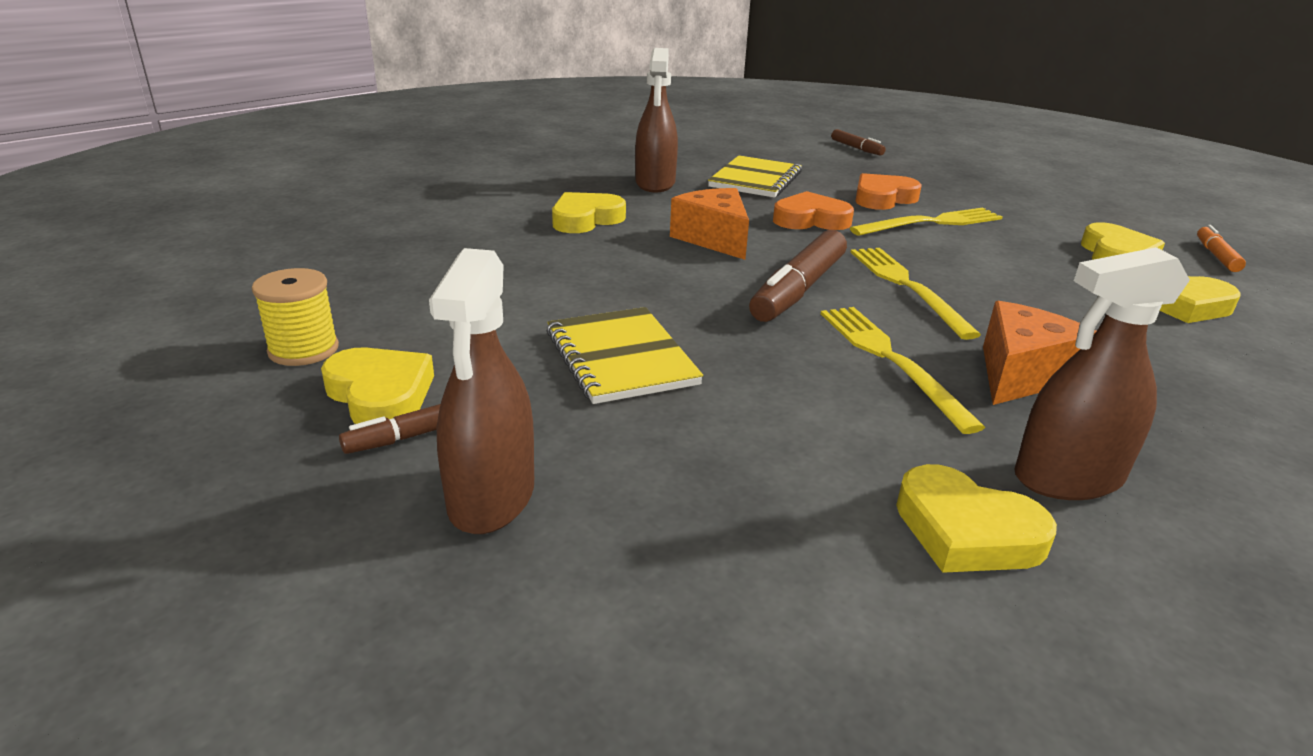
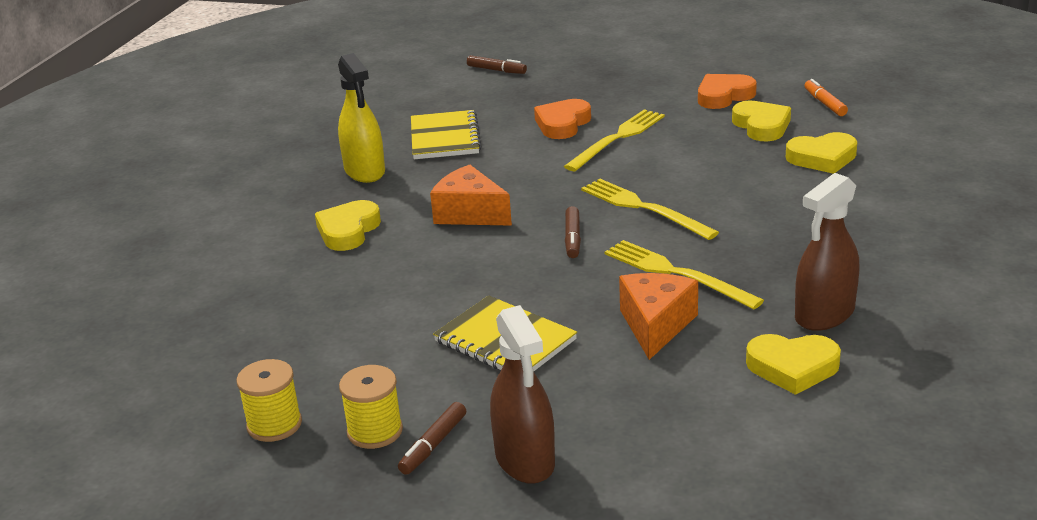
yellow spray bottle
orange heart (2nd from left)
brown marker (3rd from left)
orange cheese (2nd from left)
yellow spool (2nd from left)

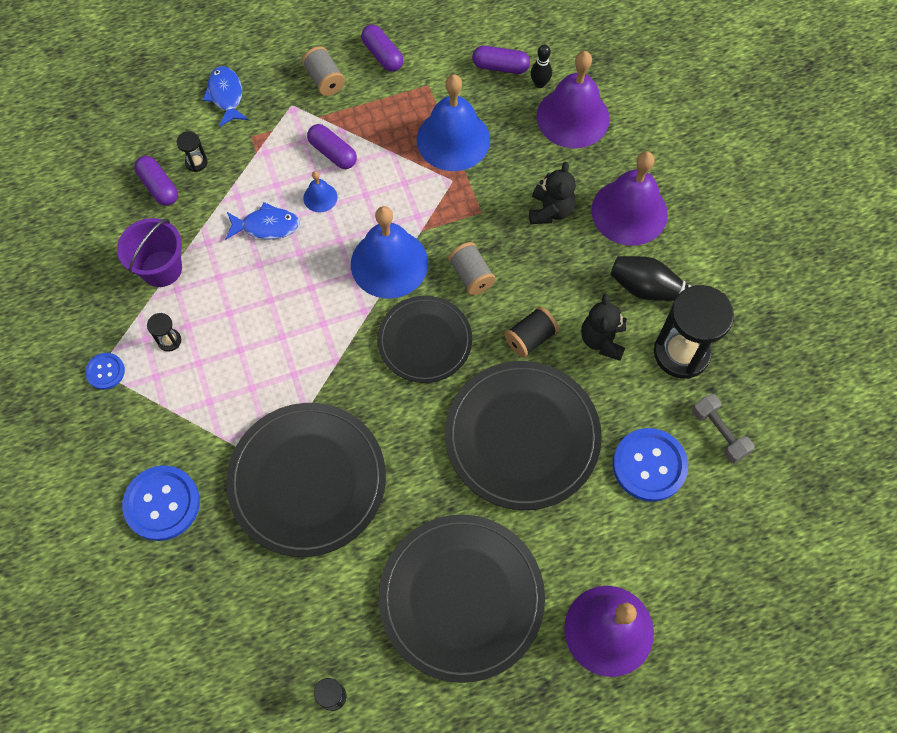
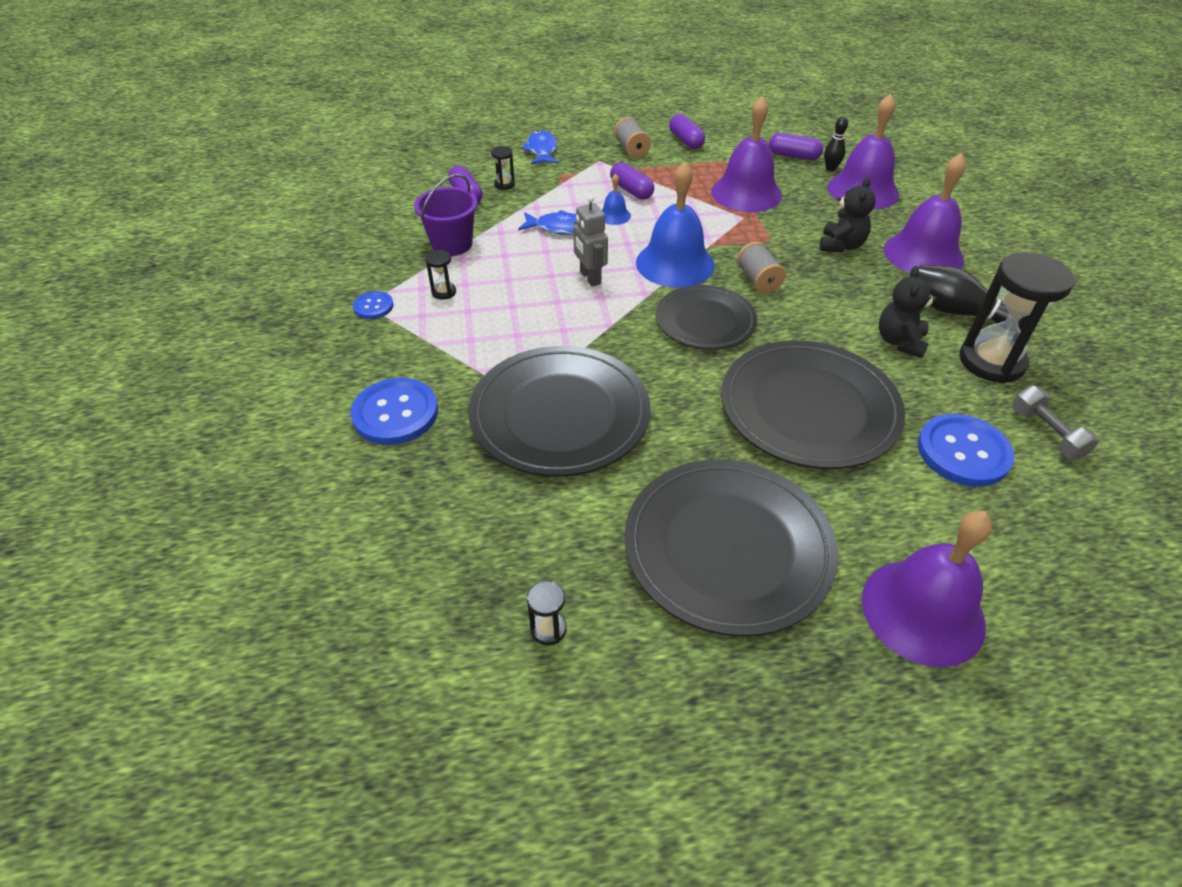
purple bell (1st from left)
black spool
grey robot

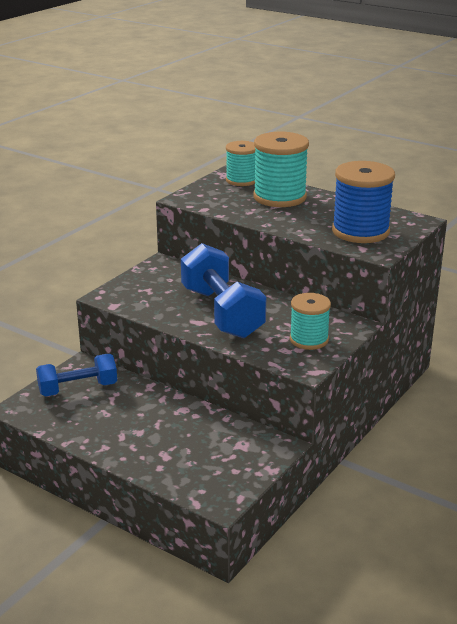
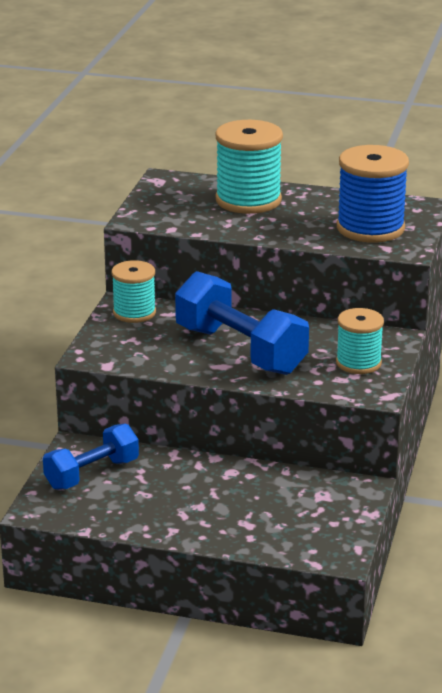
turquoise spool (1st from left)

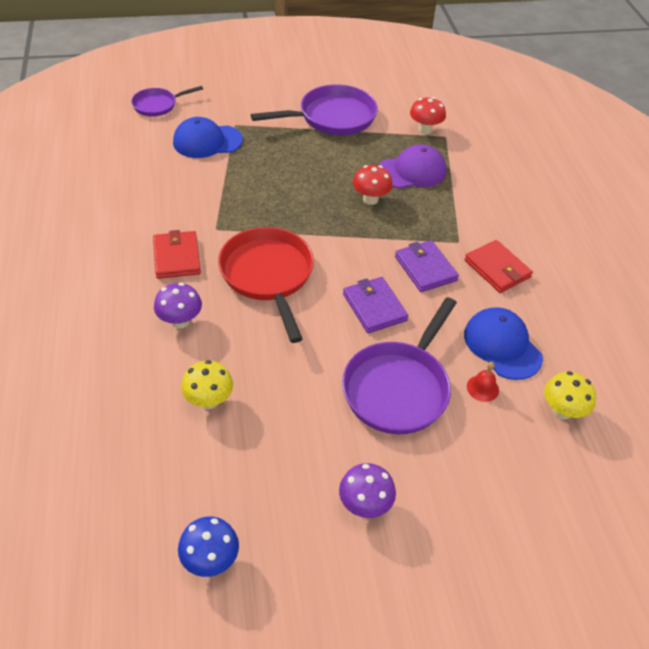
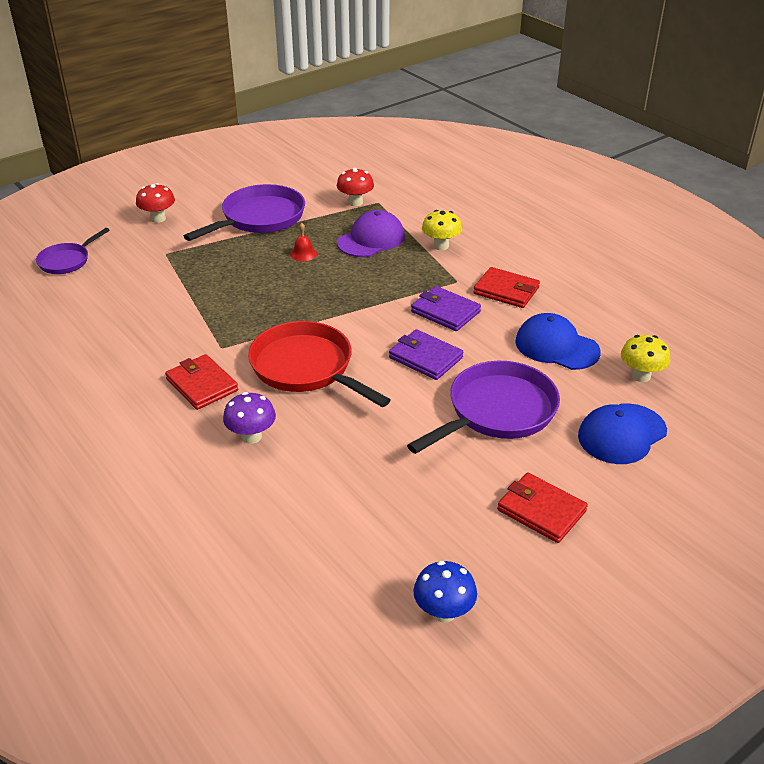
blue cap (2nd from left)
red mushroom (1st from left)
purple pan (3rd from left)
yellow mushroom (1st from left)
red bell
red wallet (3rd from left)

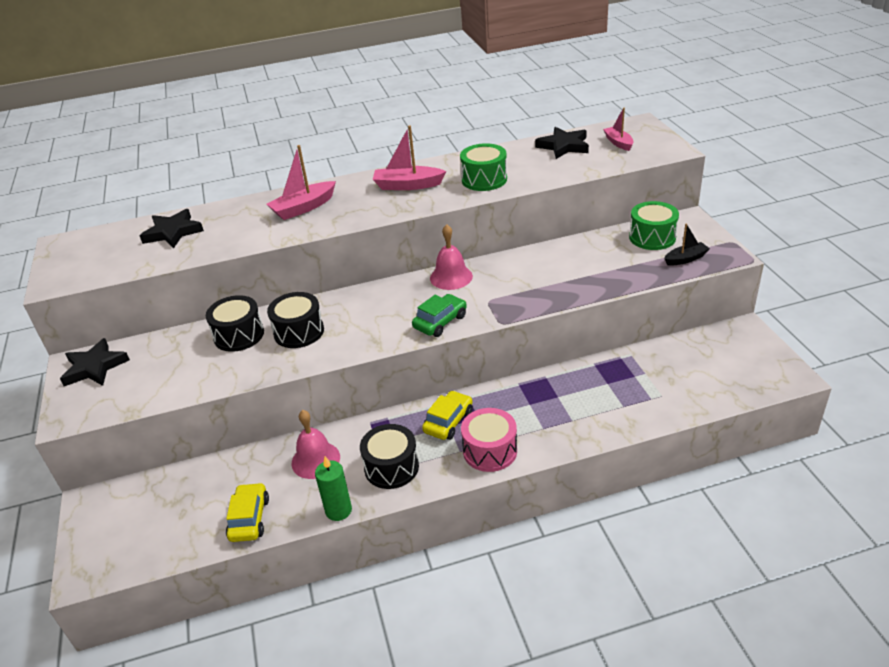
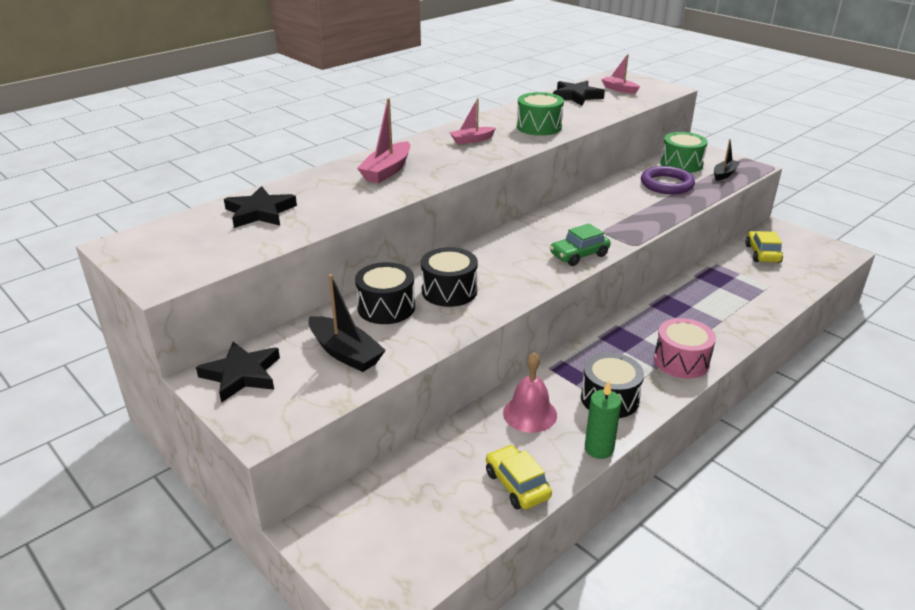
pink boat (2nd from left)
pink bell (2nd from left in the first image)
green car
yellow car (2nd from left)
purple ring
black boat (1st from left)

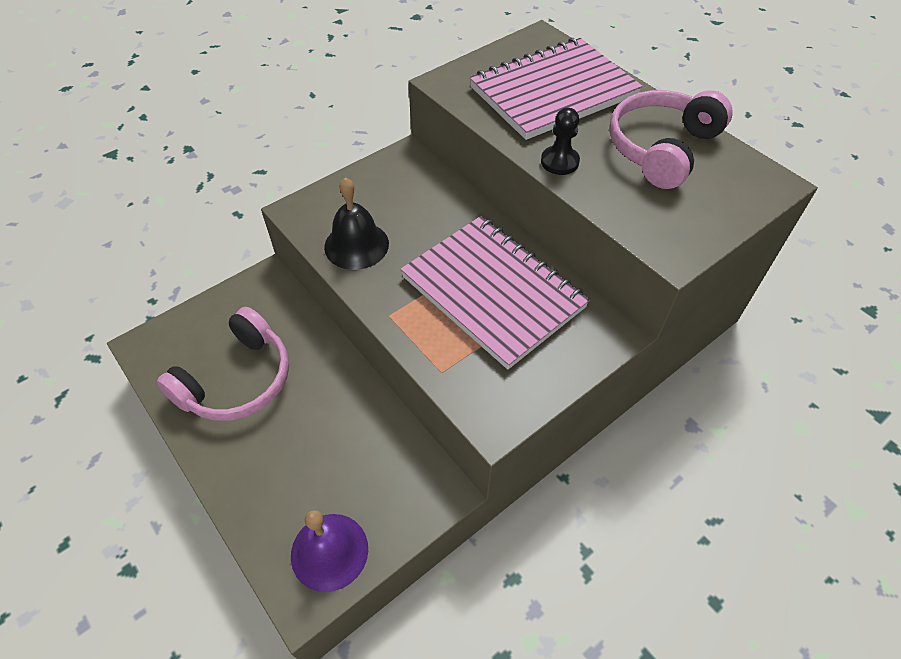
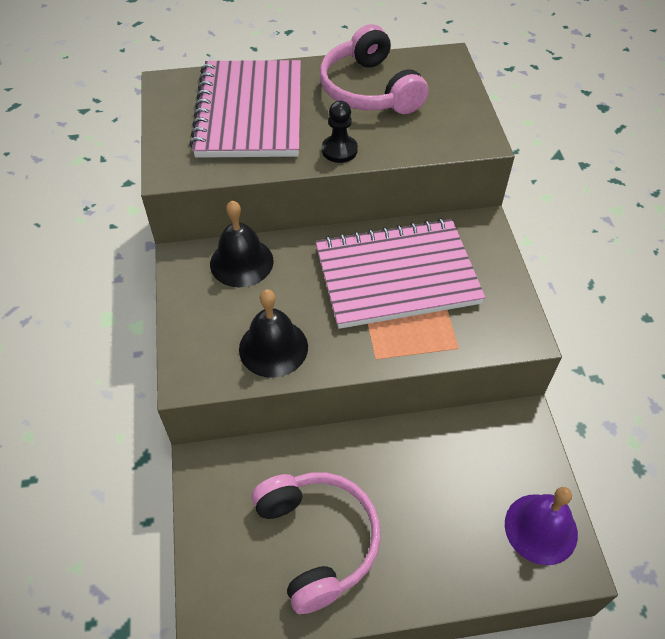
black bell (1st from left)

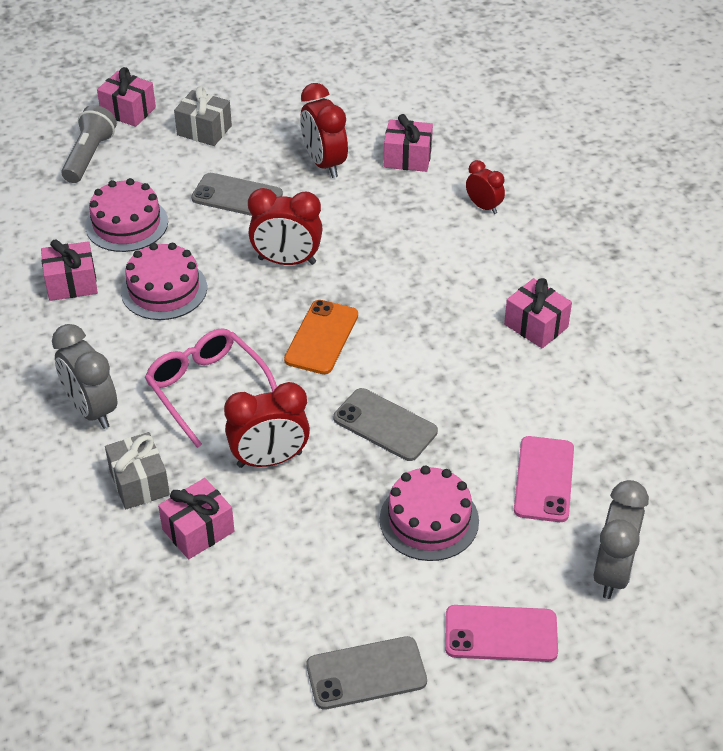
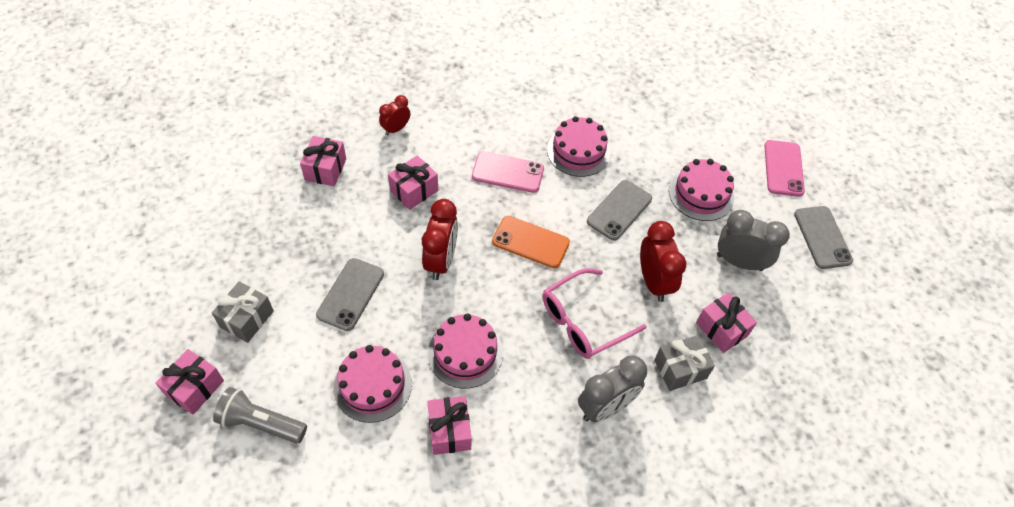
red clock (3rd from left in the first image)
pink gift (3rd from left)
pink phone (1st from left)
grey clock (2nd from left)
pink cake (3rd from left)

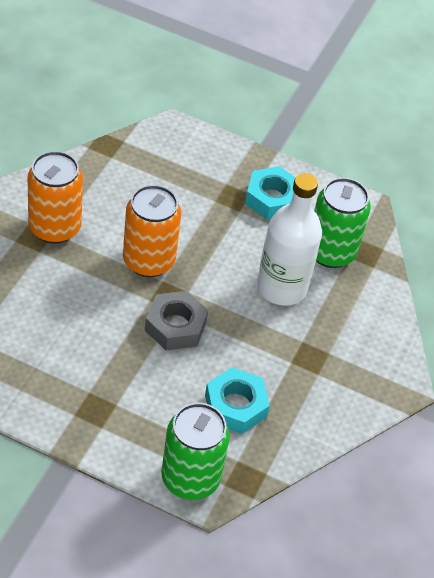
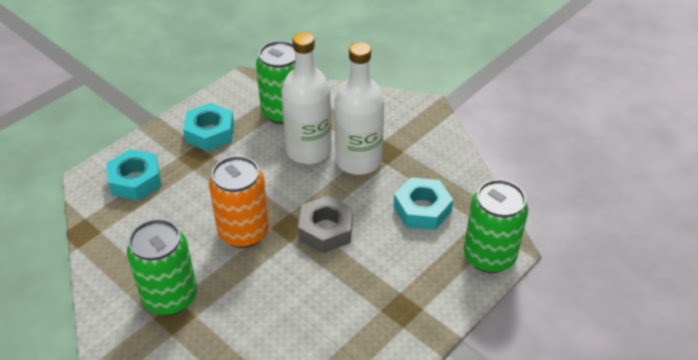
green can (1st from left)
white bottle (2nd from left)
turquoise nut (1st from left)

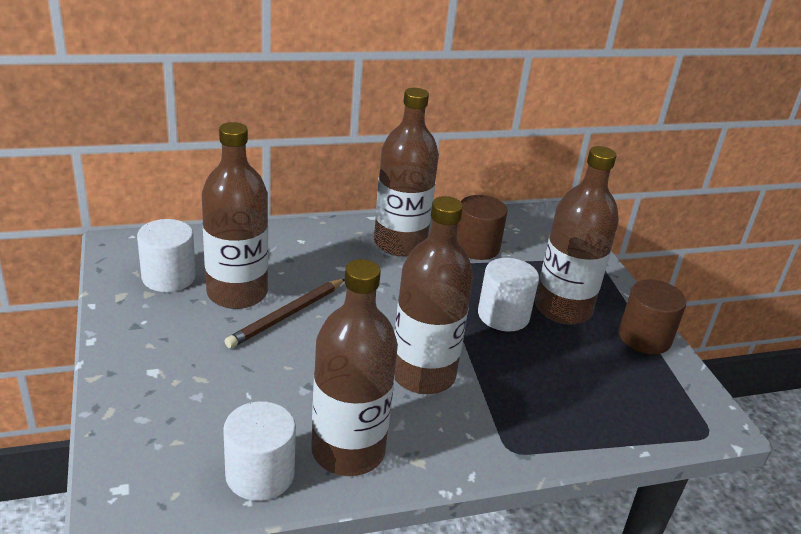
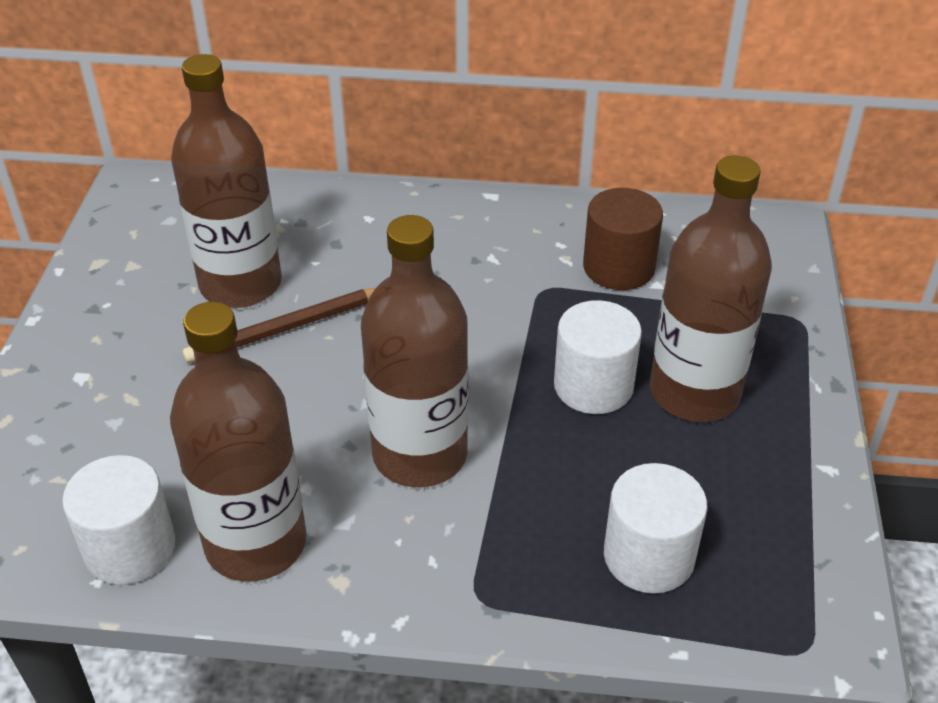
brown bottle (3rd from left in the first image)
white cylinder (3rd from left)
brown cylinder (2nd from left in the first image)

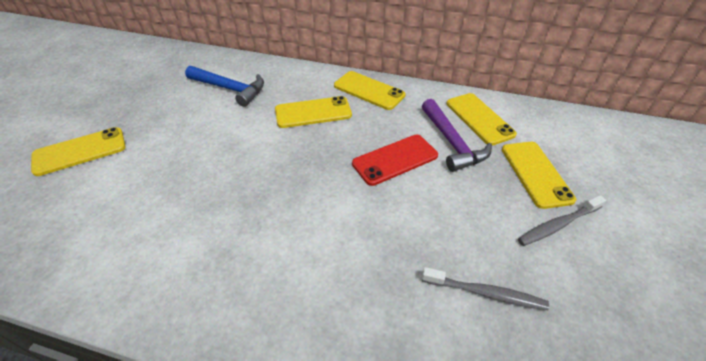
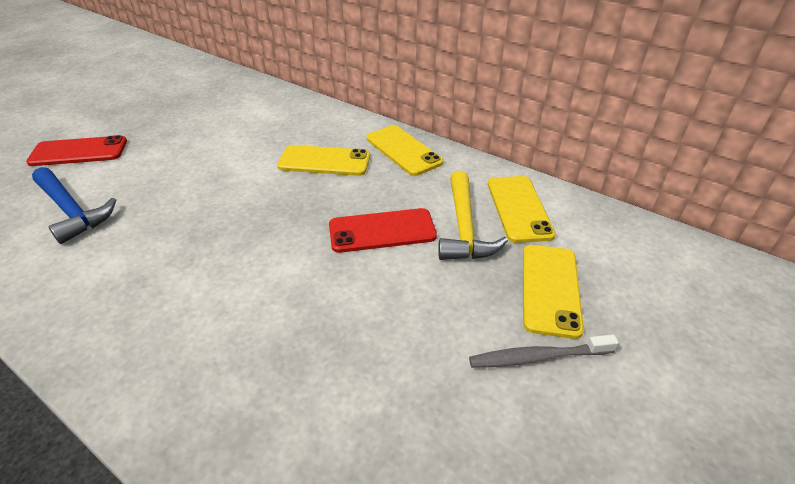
blue hammer
yellow hammer
red phone (1st from left)
grey toothbrush (1st from left in the first image)

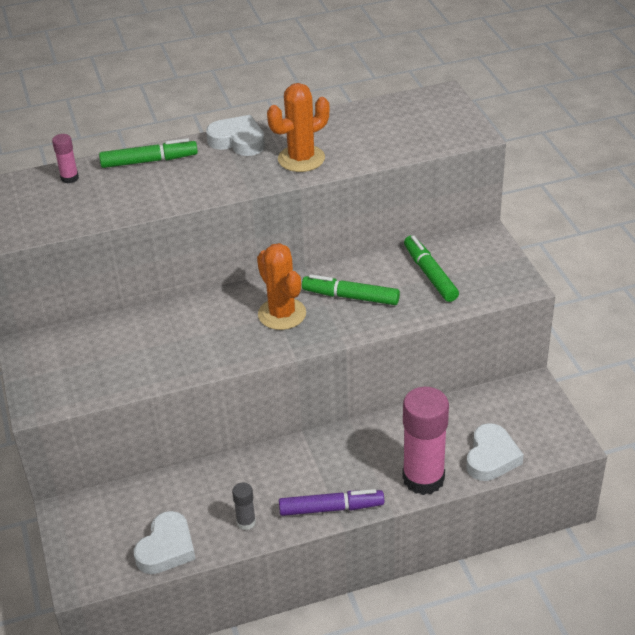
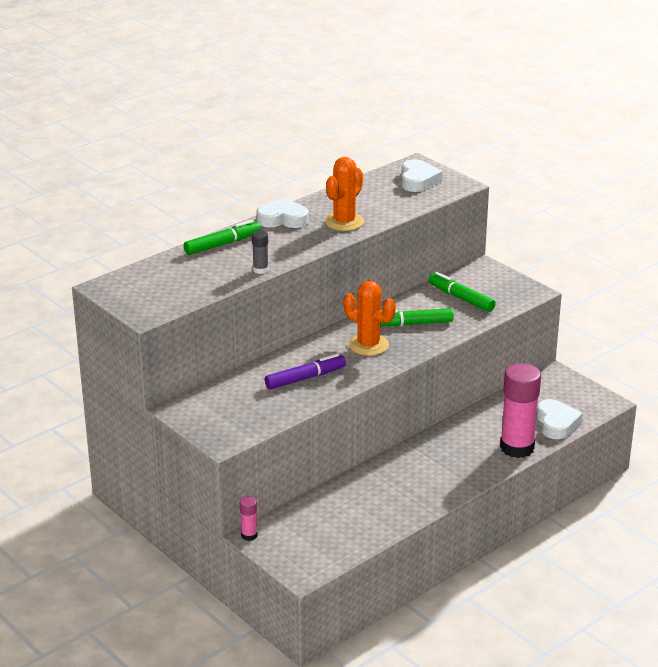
pink glue stick (1st from left)
grey glue stick
purple marker
white heart (2nd from left)

